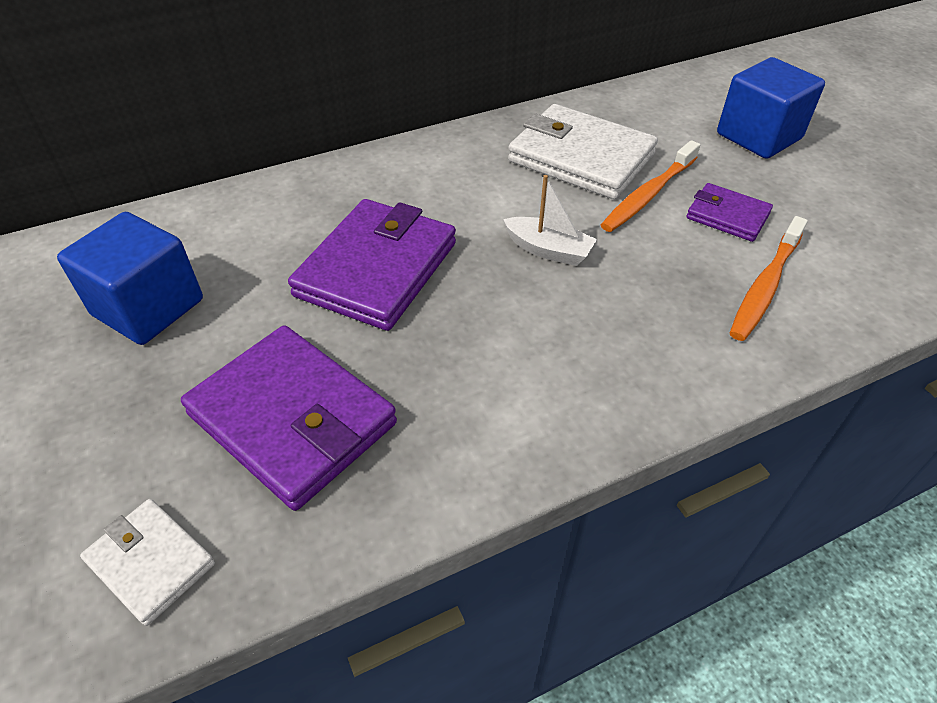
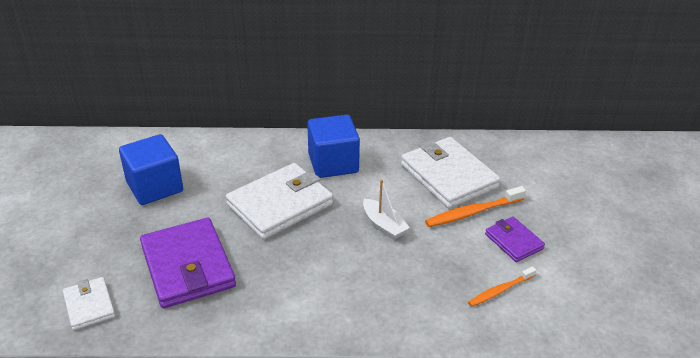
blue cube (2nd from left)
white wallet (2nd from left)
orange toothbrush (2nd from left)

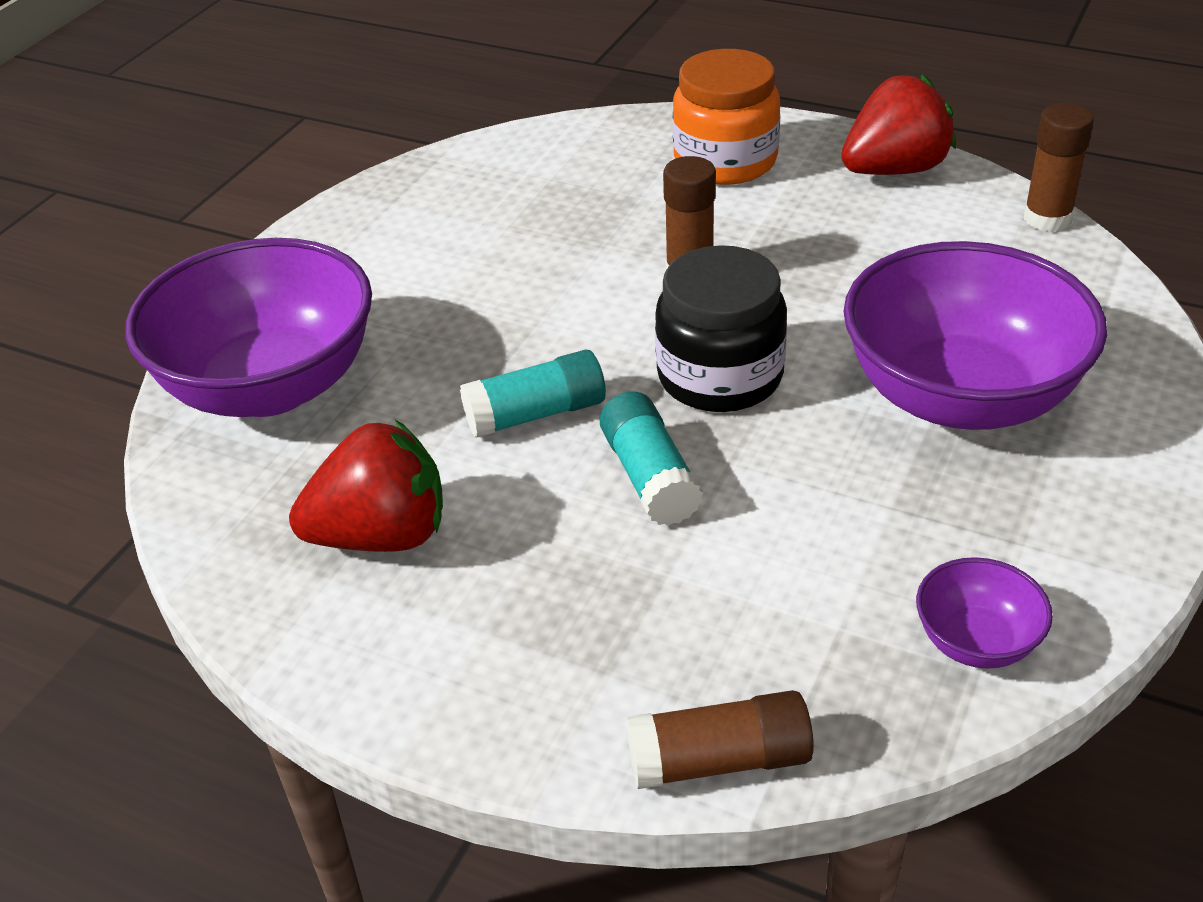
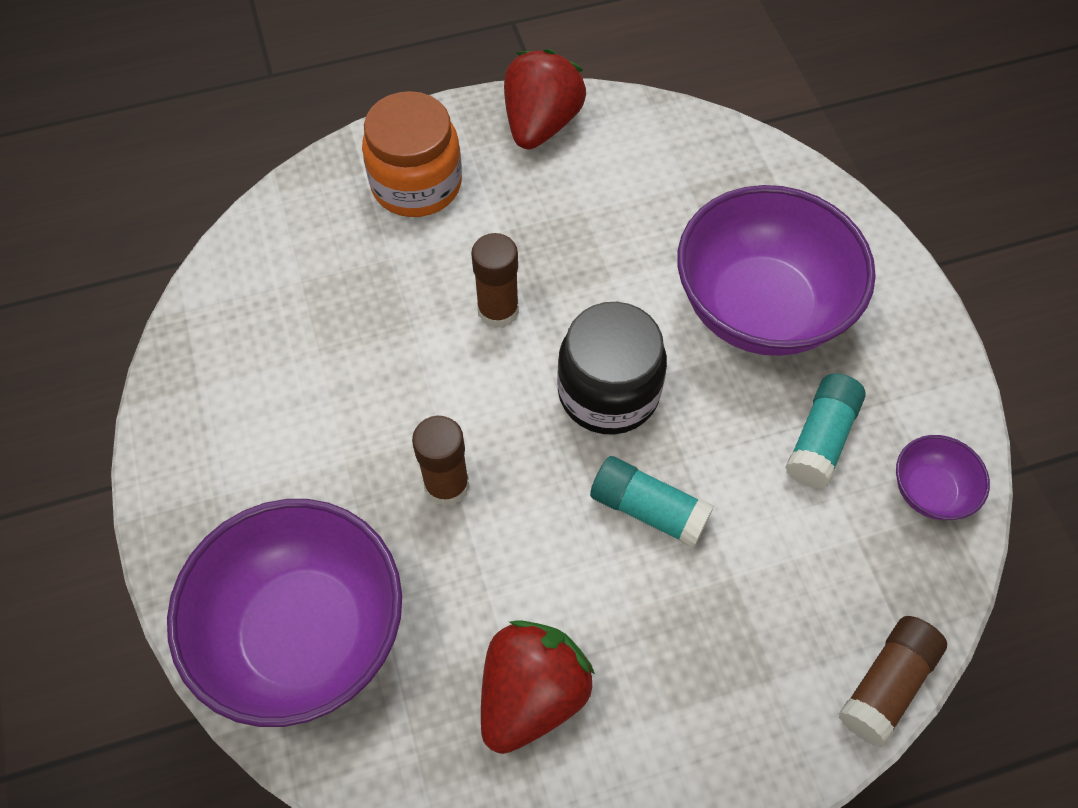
brown glue stick (1st from left)
turquoise glue stick (2nd from left)

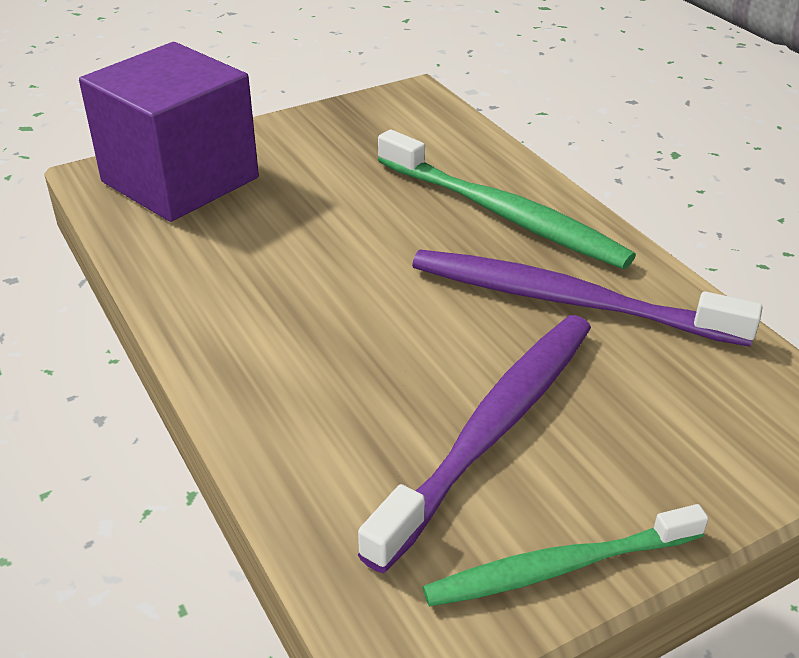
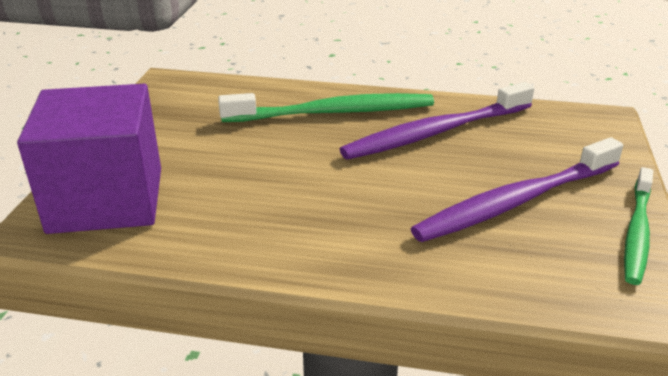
purple toothbrush (2nd from left)

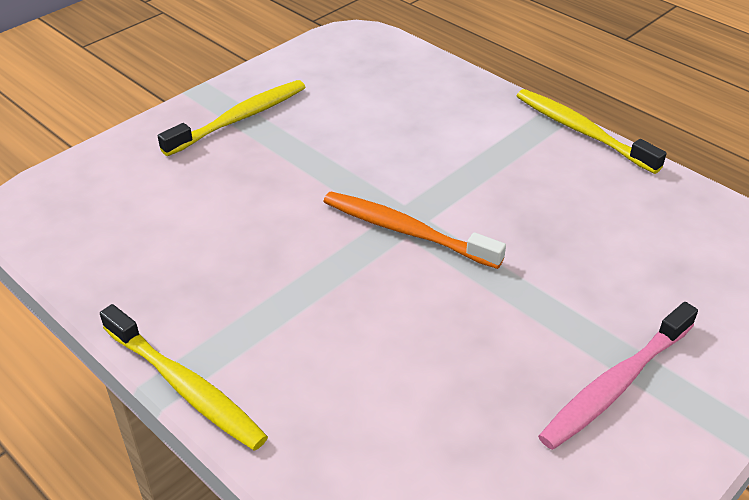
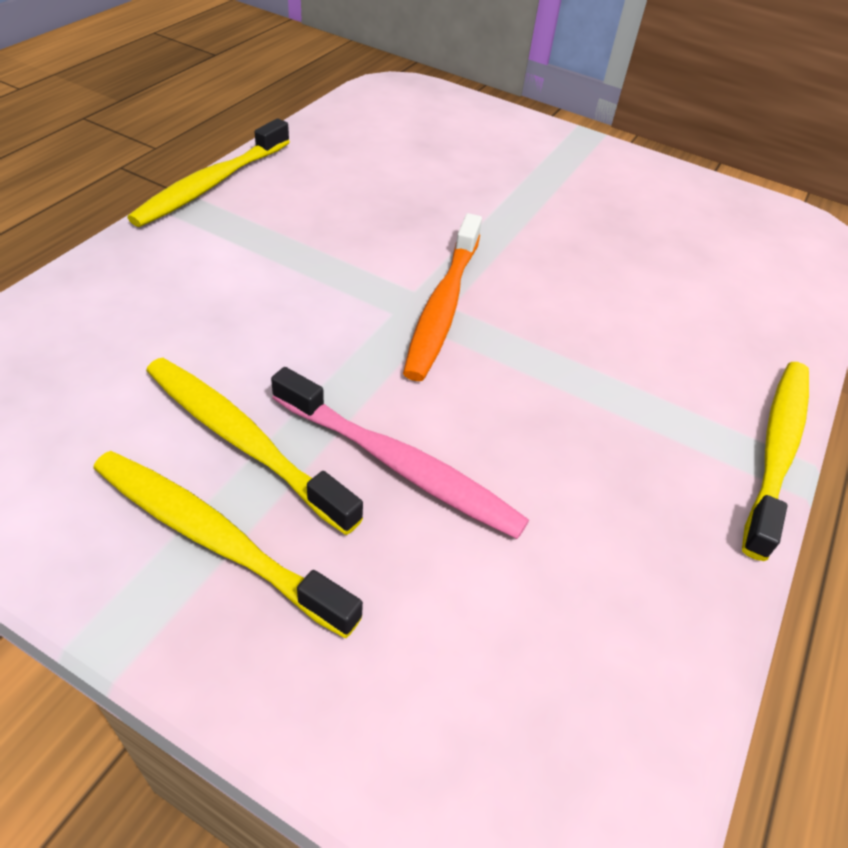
pink toothbrush
yellow toothbrush (3rd from left)

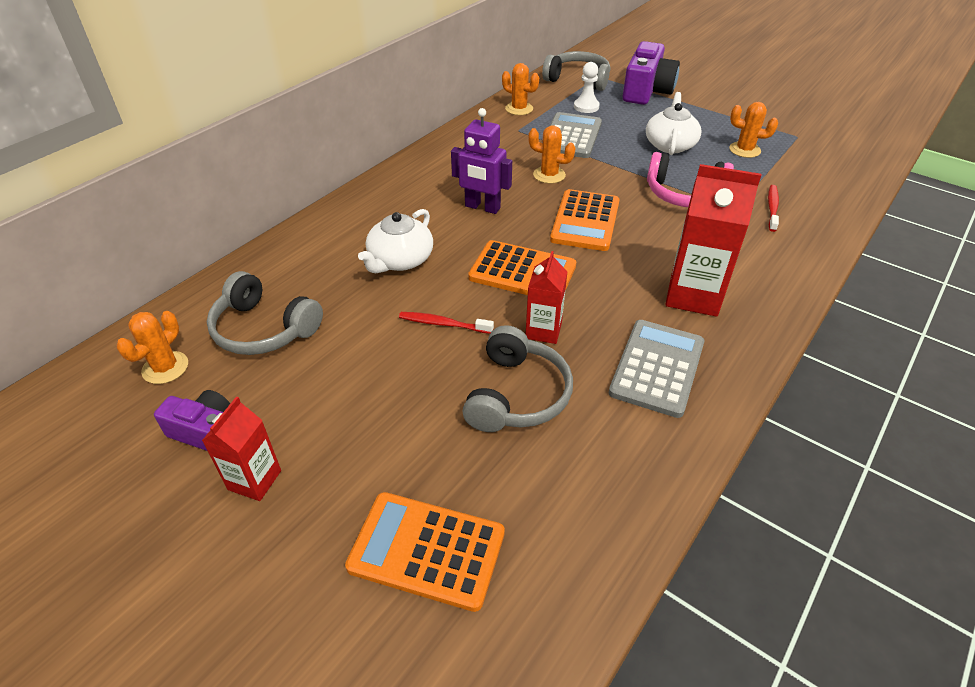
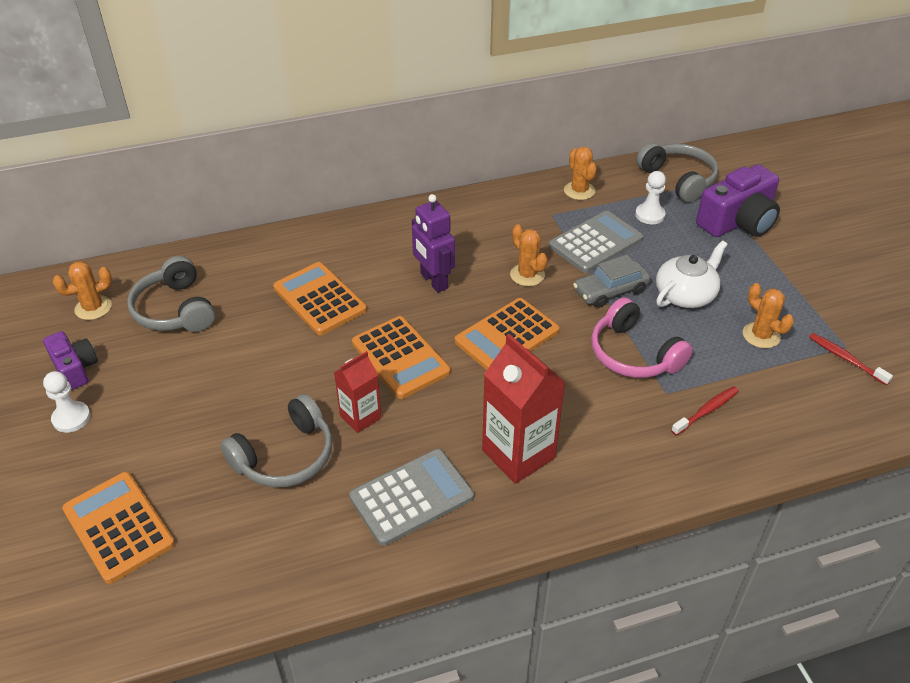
orange calculator (2nd from left)
red toothbrush (2nd from left)
white pawn (1st from left)
grey car

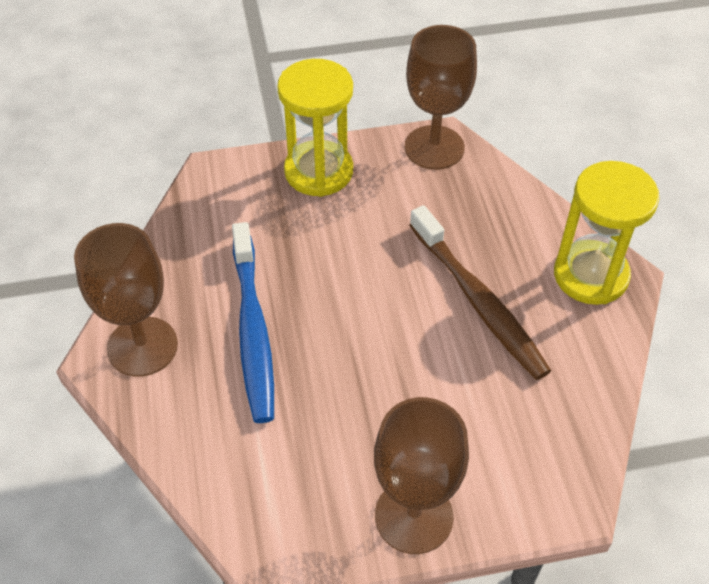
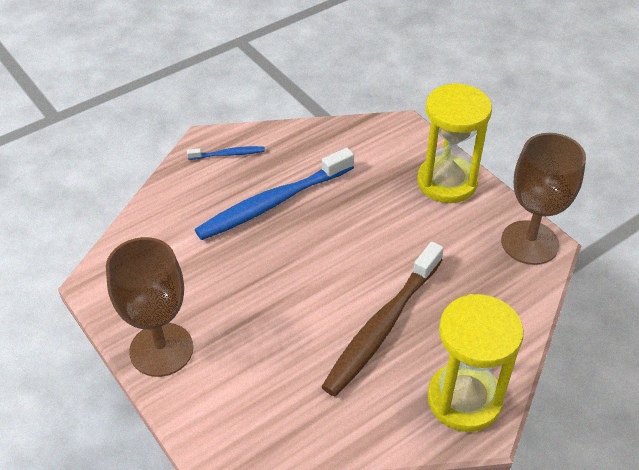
blue toothbrush (1st from left)

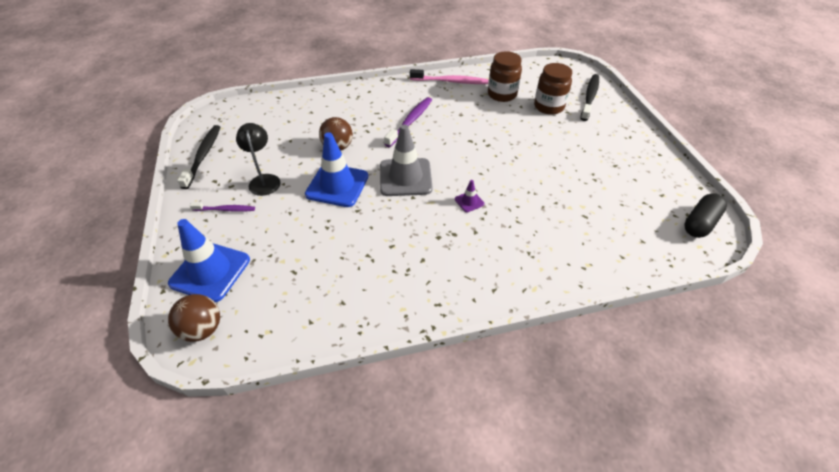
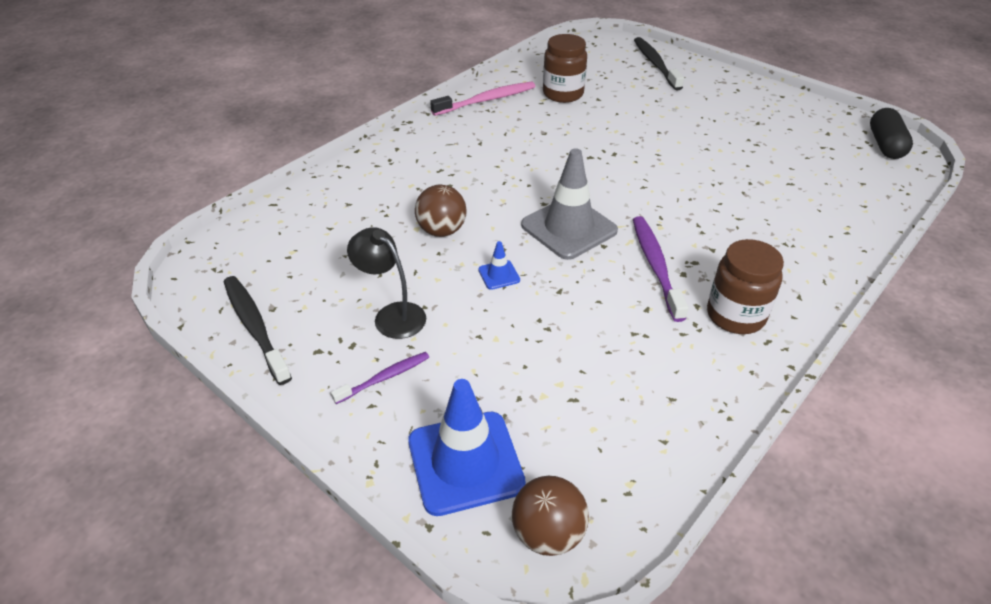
brown jar (2nd from left)
purple toothbrush (2nd from left)
blue traffic cone (2nd from left)
purple traffic cone

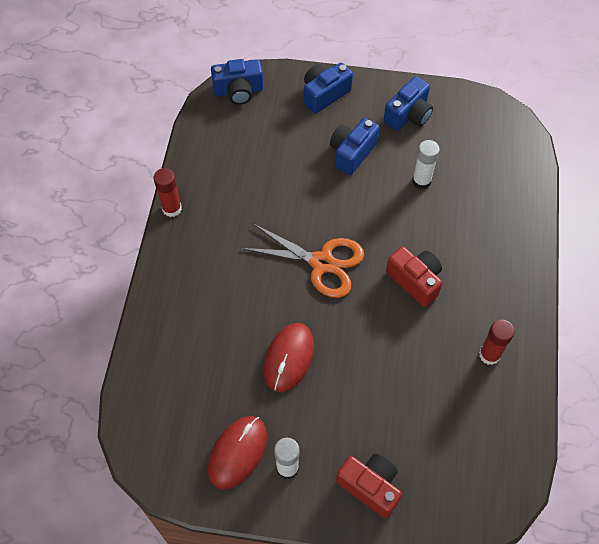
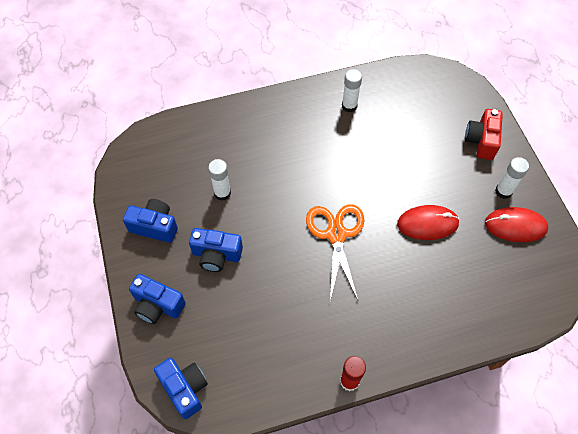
red camera (2nd from left in the first image)
white glue stick (2nd from left)

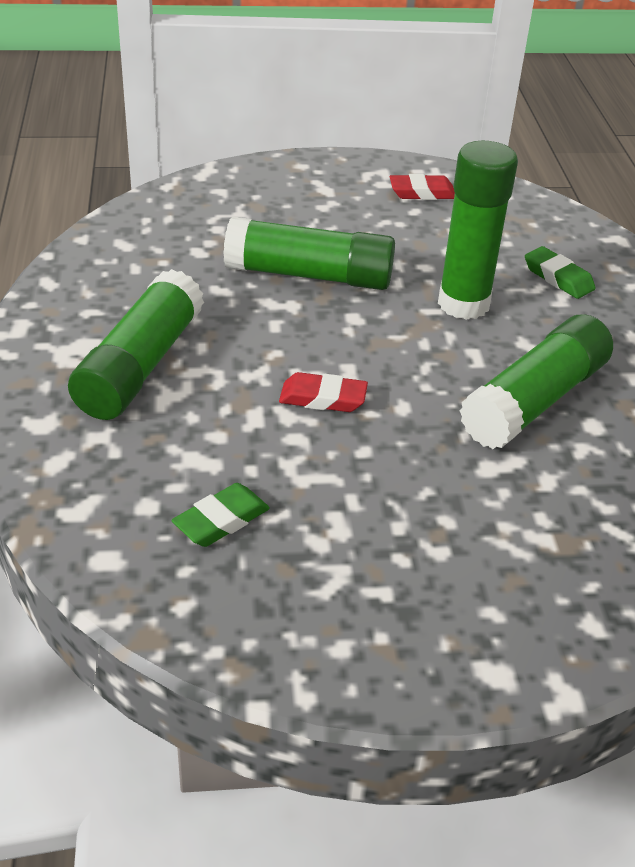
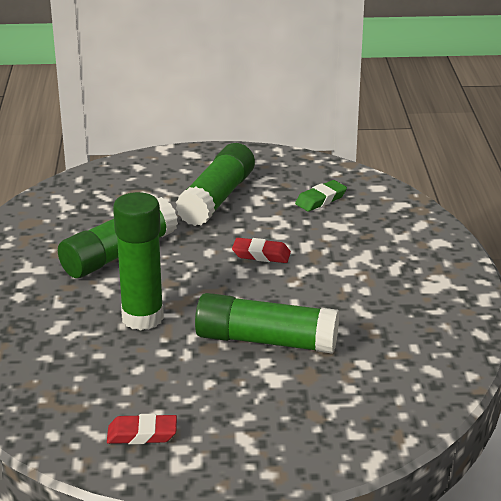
green eraser (2nd from left in the first image)
green glue stick (3rd from left)

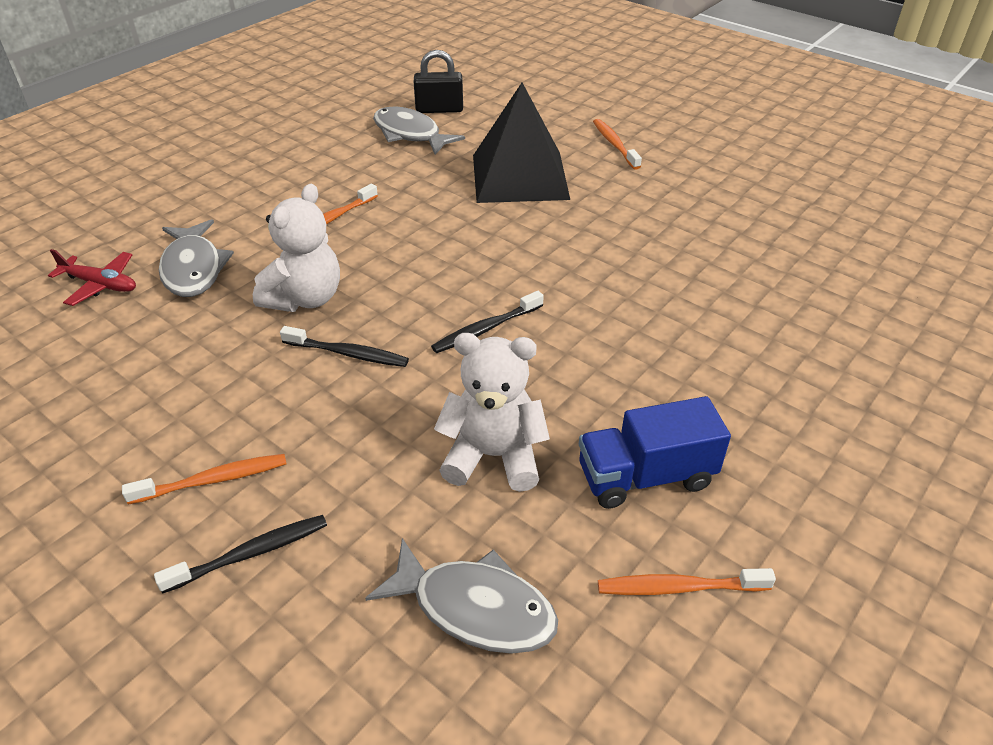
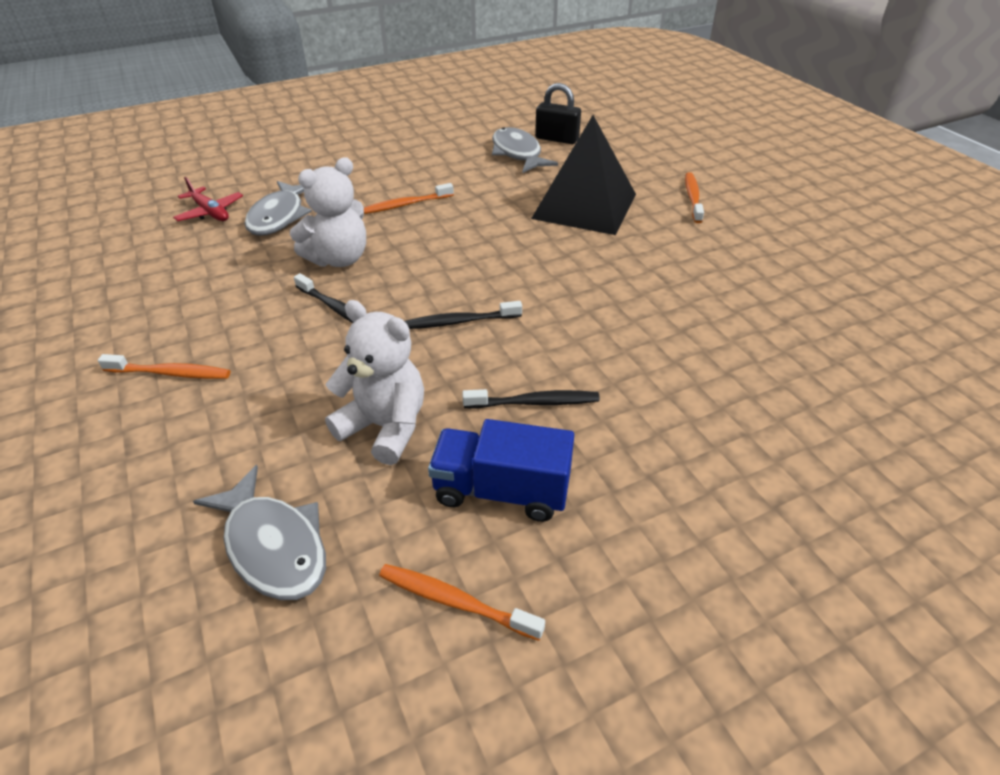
black toothbrush (3rd from left)

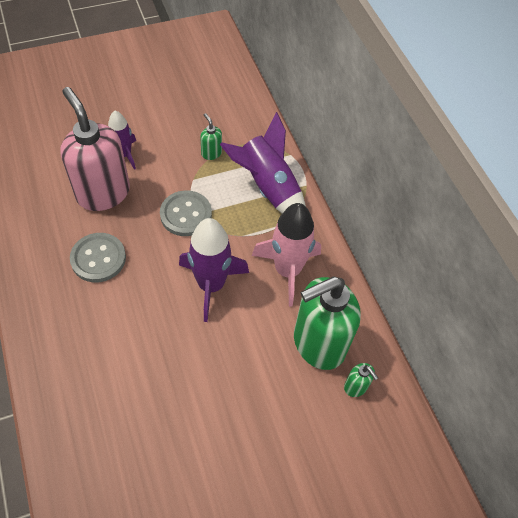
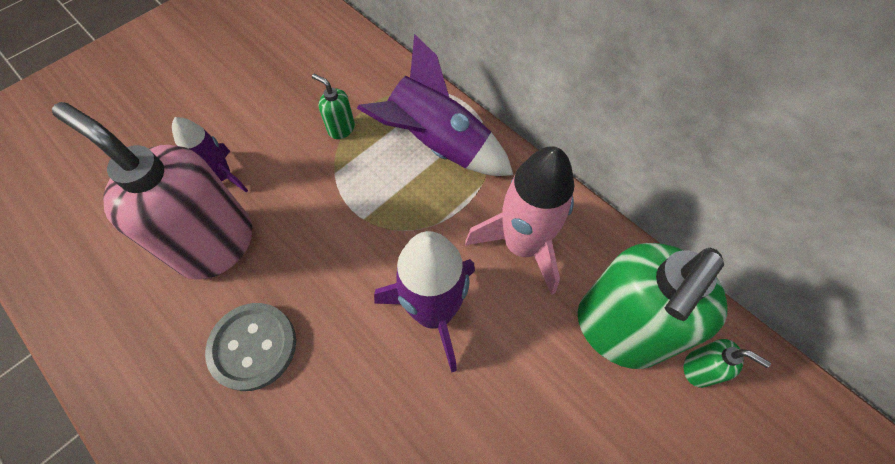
grey button (2nd from left in the first image)

